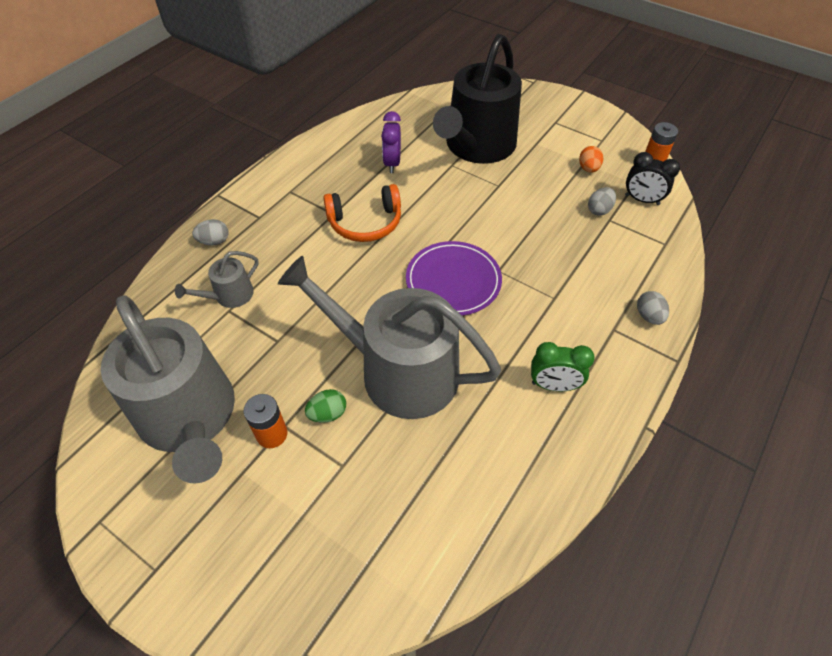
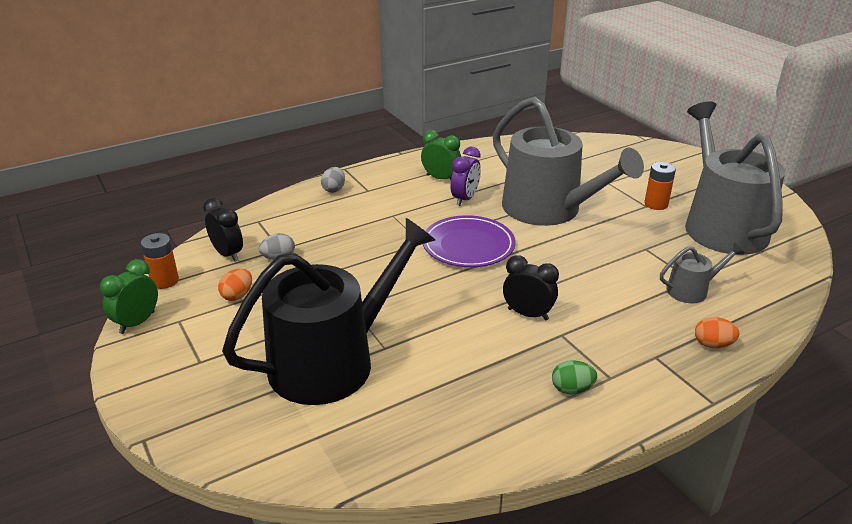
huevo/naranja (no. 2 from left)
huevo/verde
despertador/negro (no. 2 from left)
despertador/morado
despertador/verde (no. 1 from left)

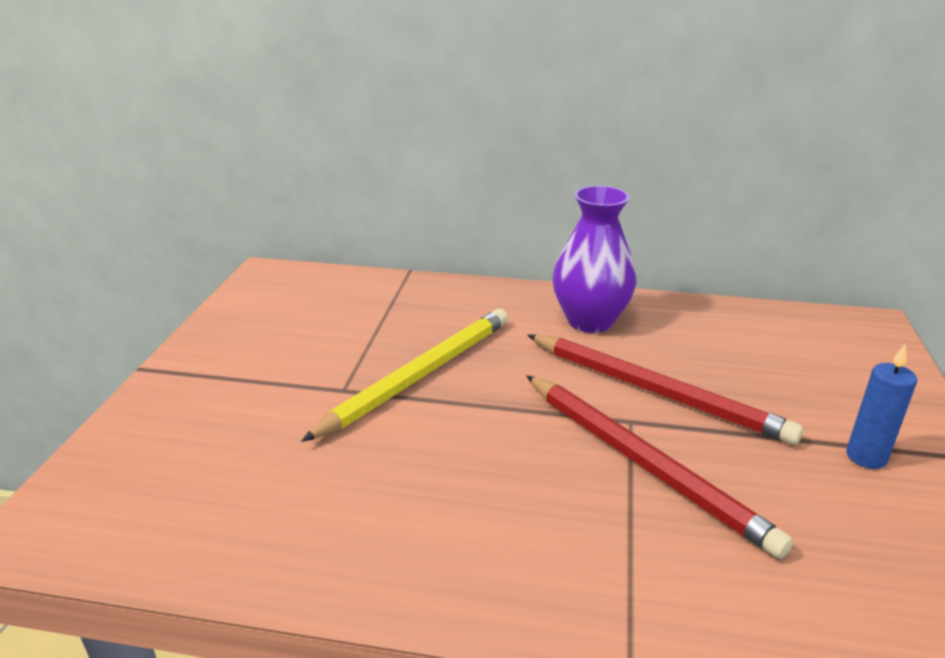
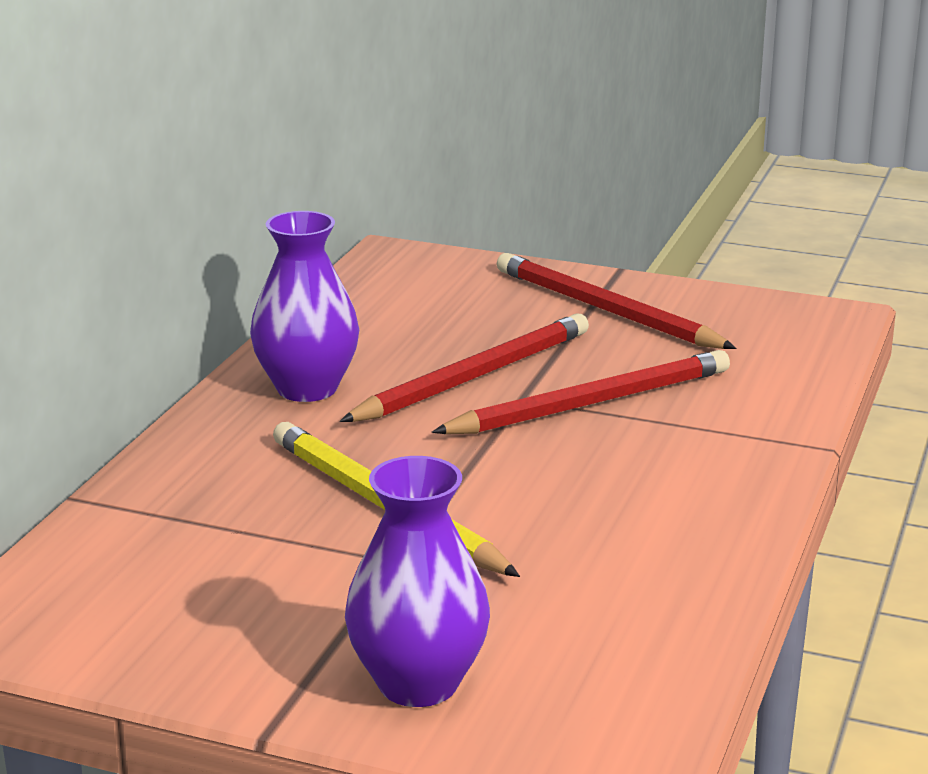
lápiz/rojo (no. 3 from left)
florero/morado (no. 2 from left)

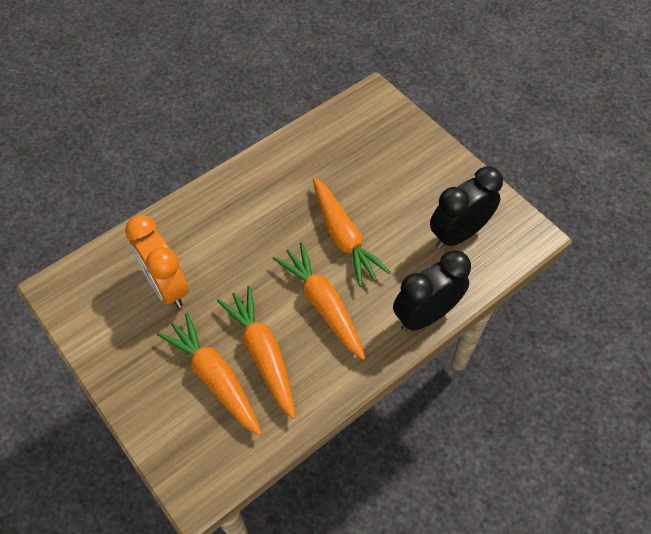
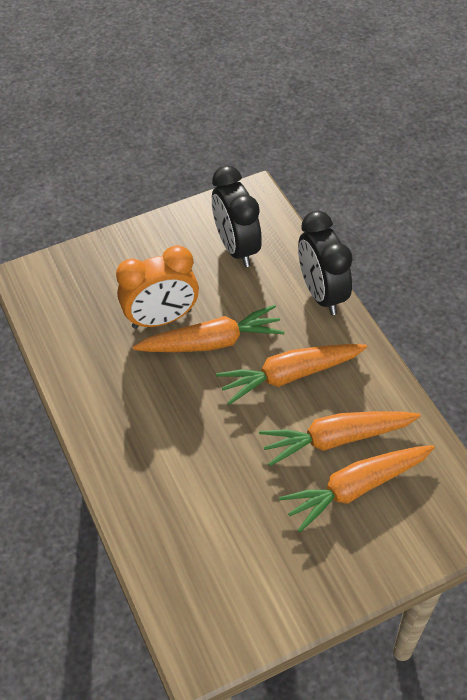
despertador/naranja

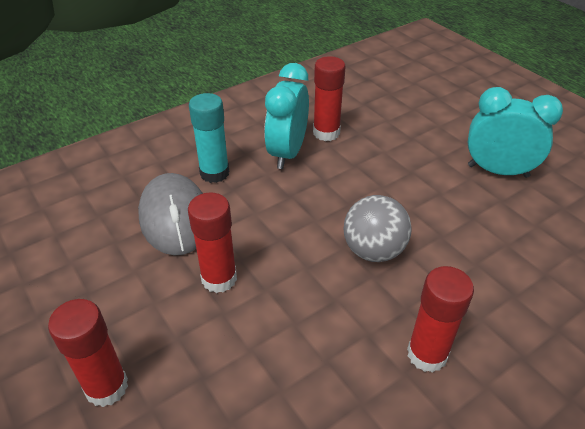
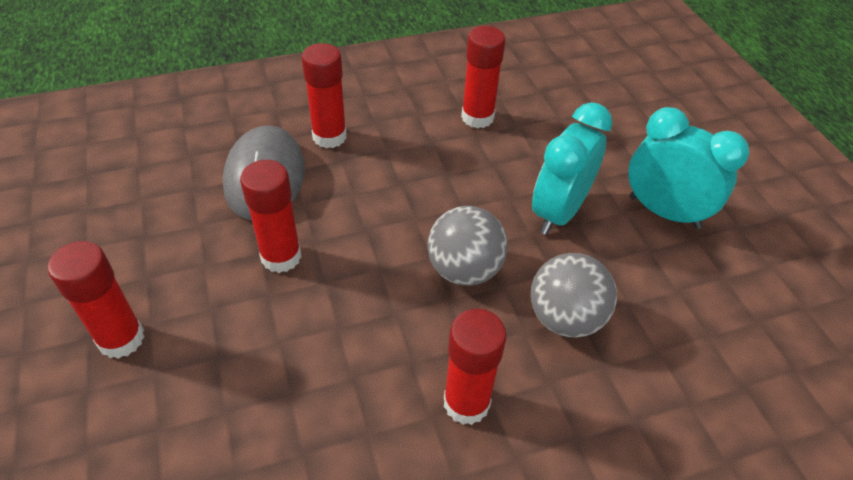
barra de pegamento/rojo (no. 3 from left)
despertador/turquesa (no. 1 from left)
pelota/gris (no. 2 from left)

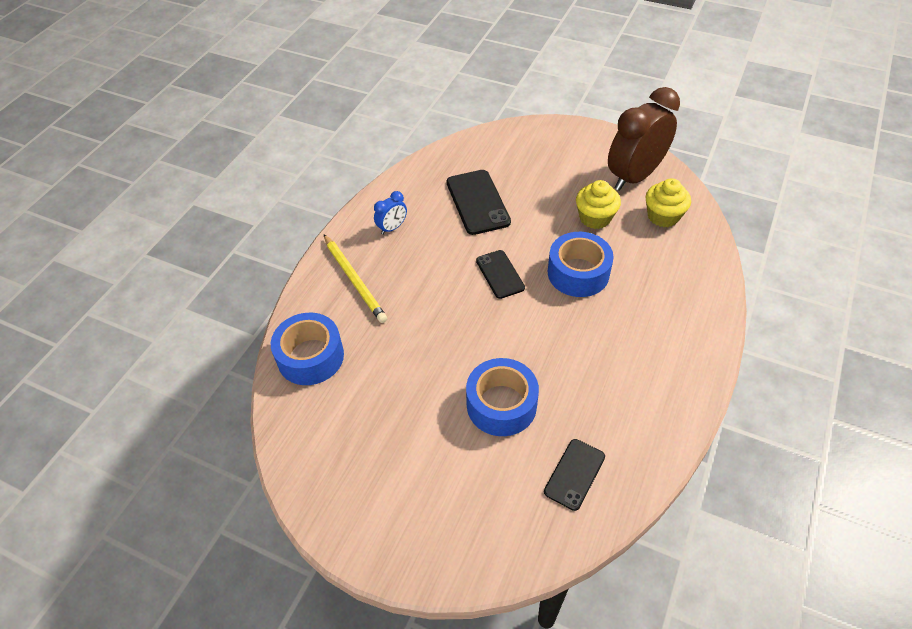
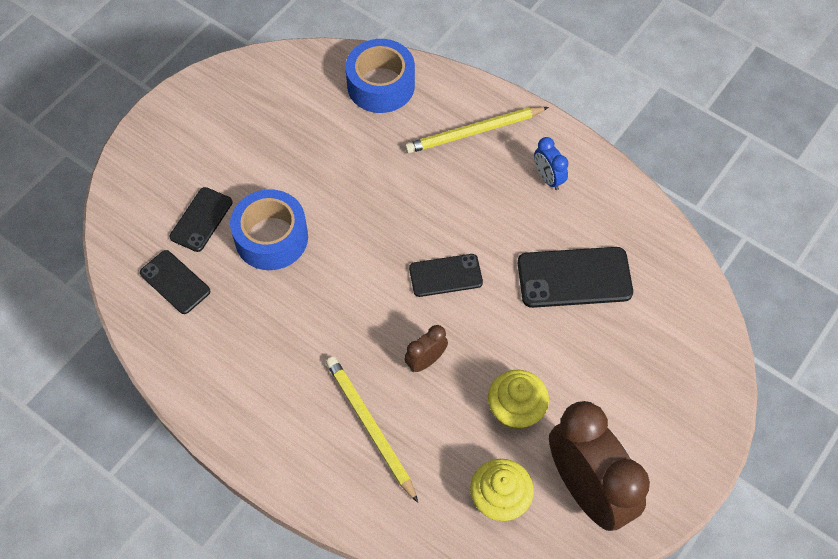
despertador/marrón (no. 1 from left)
móvil/negro (no. 2 from left)
lápiz/amarillo (no. 1 from left)

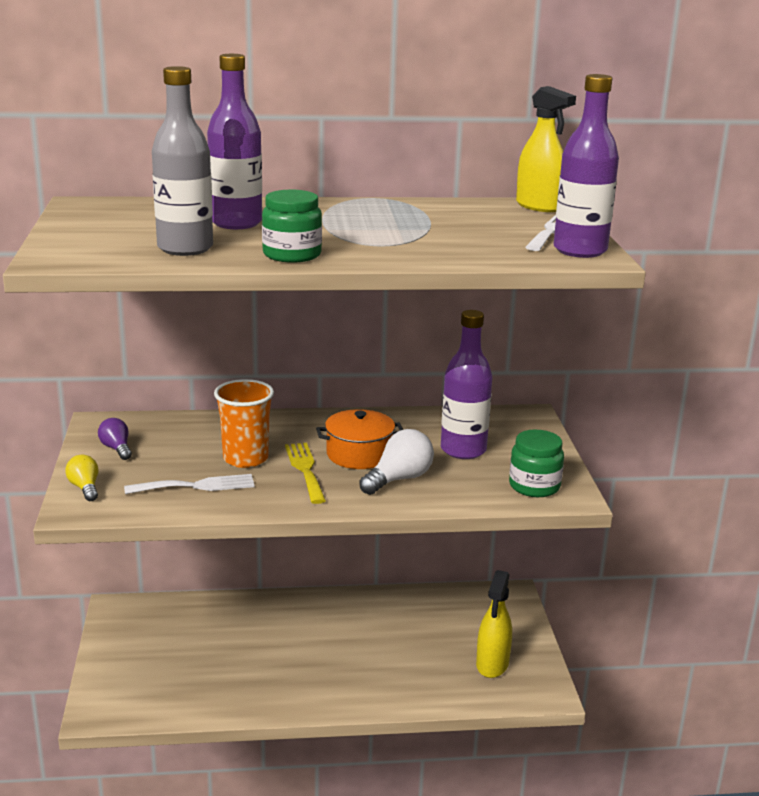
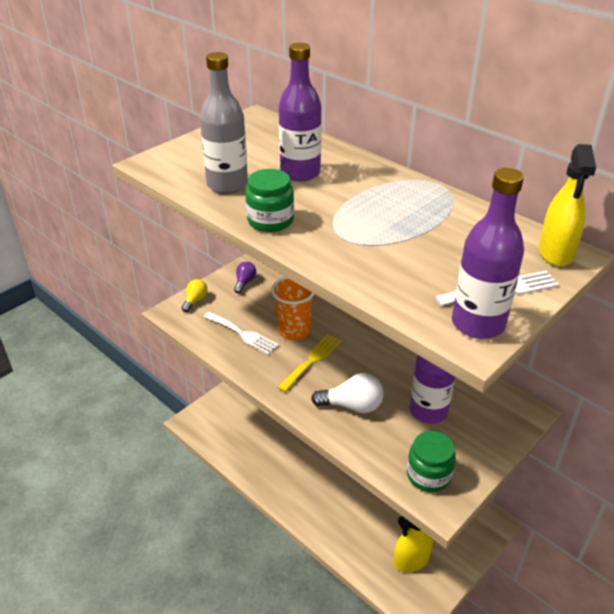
olla/naranja

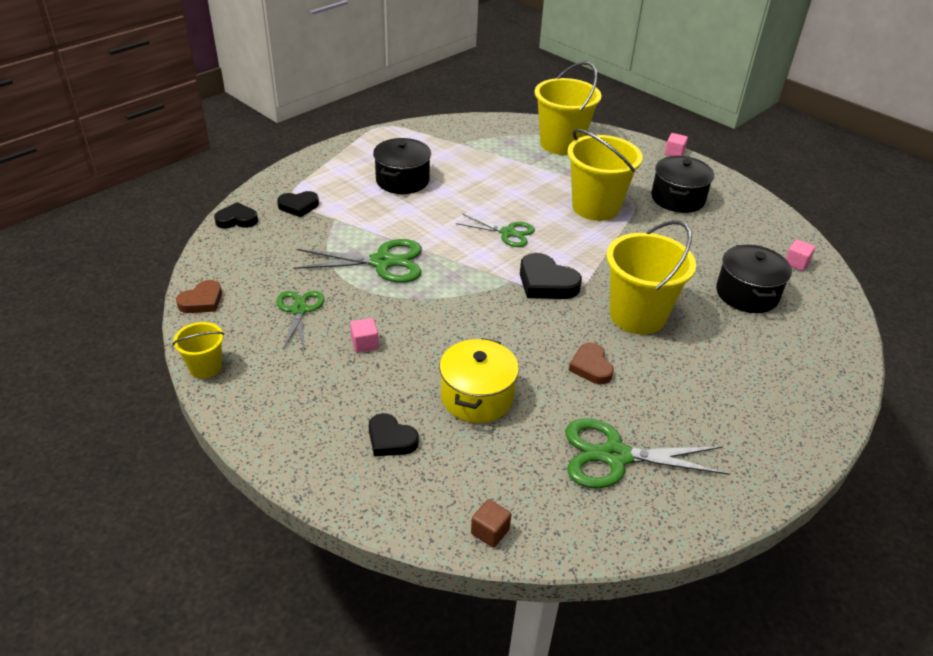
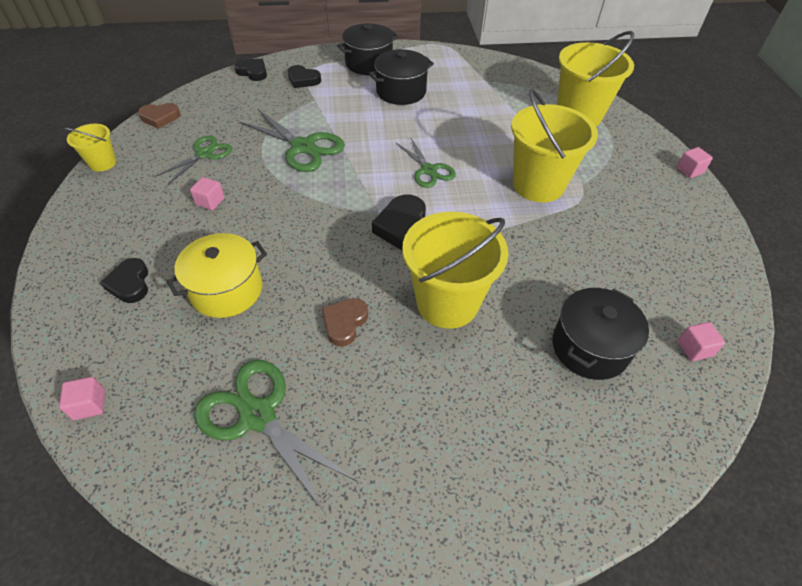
cubo/rosa (no. 1 from left)
olla/negro (no. 1 from left)

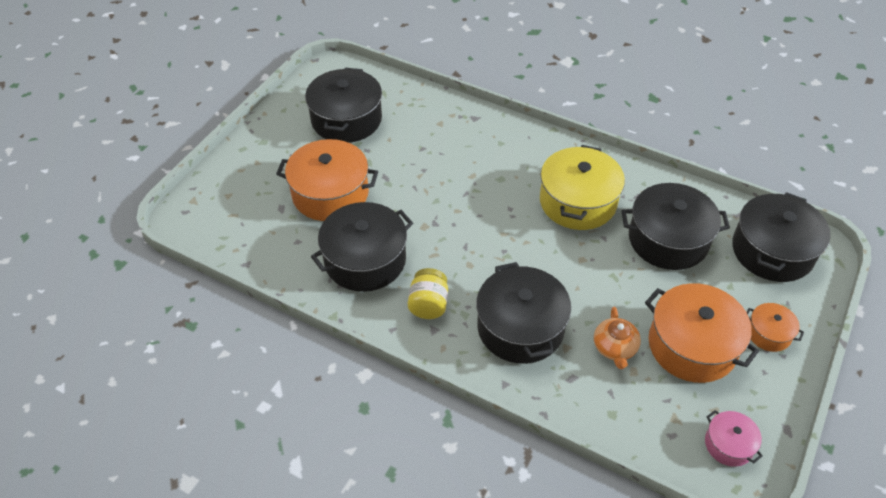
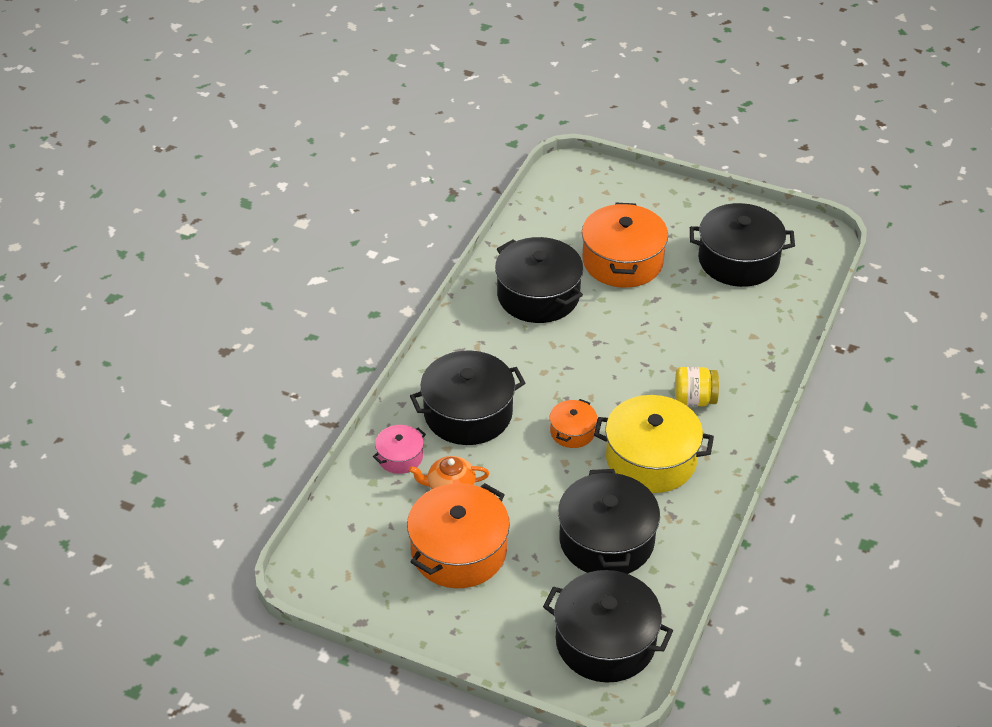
tarro/amarillo
olla/rosa
olla/naranja (no. 2 from left)

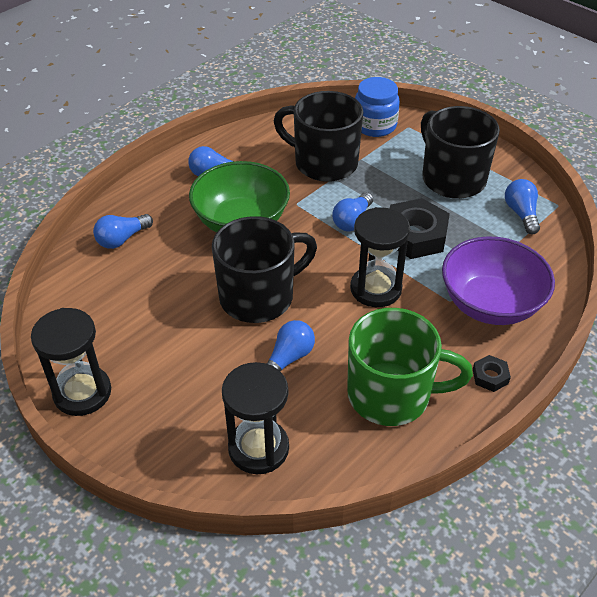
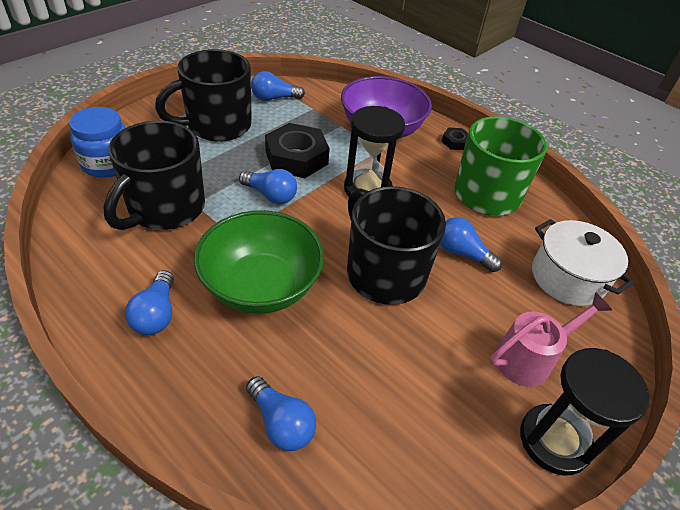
olla/blanco
regadera/rosa

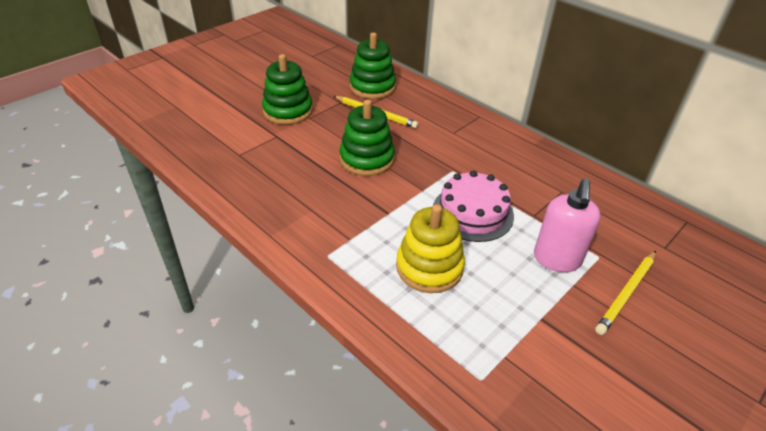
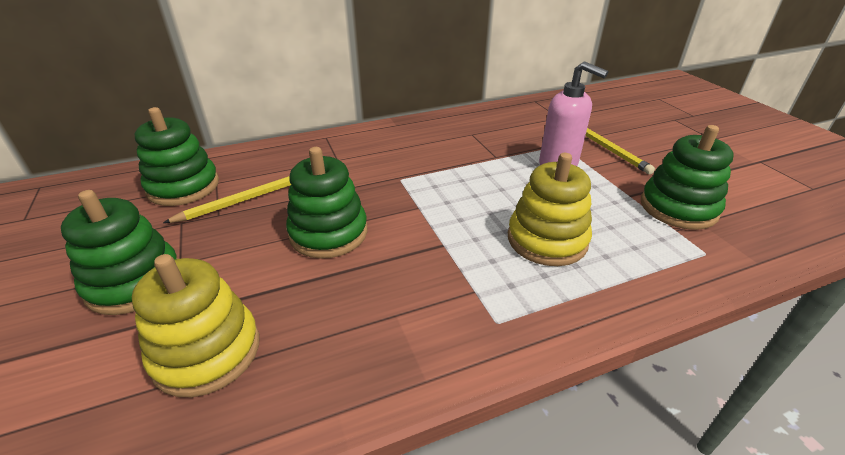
tarta/rosa
juguete apilable/amarillo (no. 1 from left)
juguete apilable/verde (no. 4 from left)

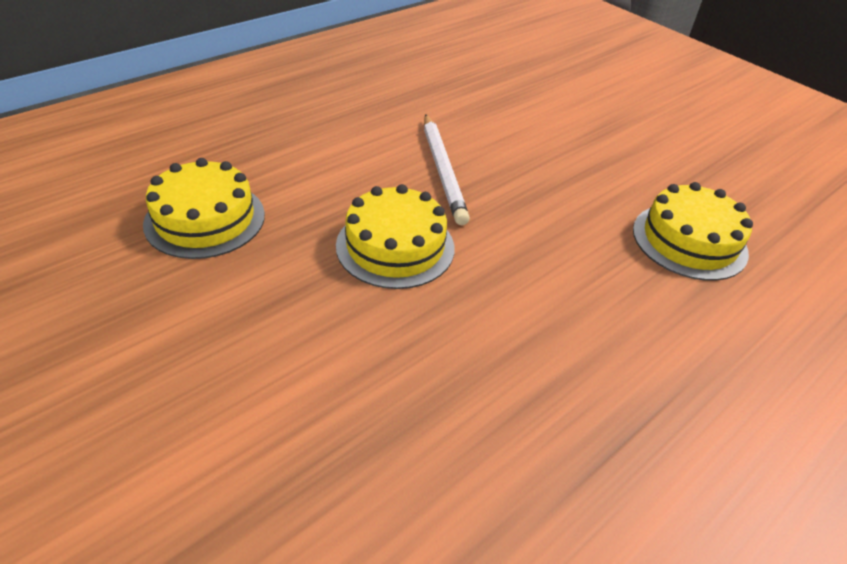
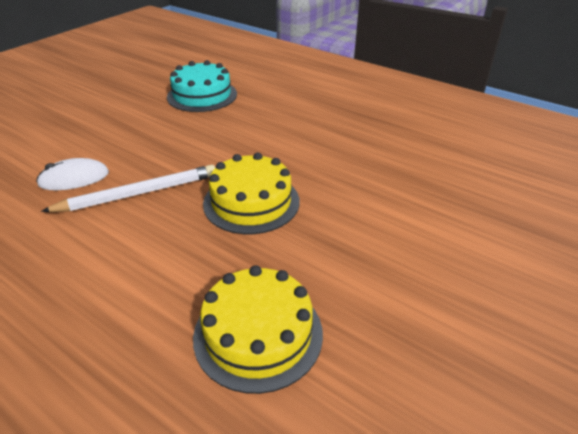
tarta/turquesa
ratón/blanco

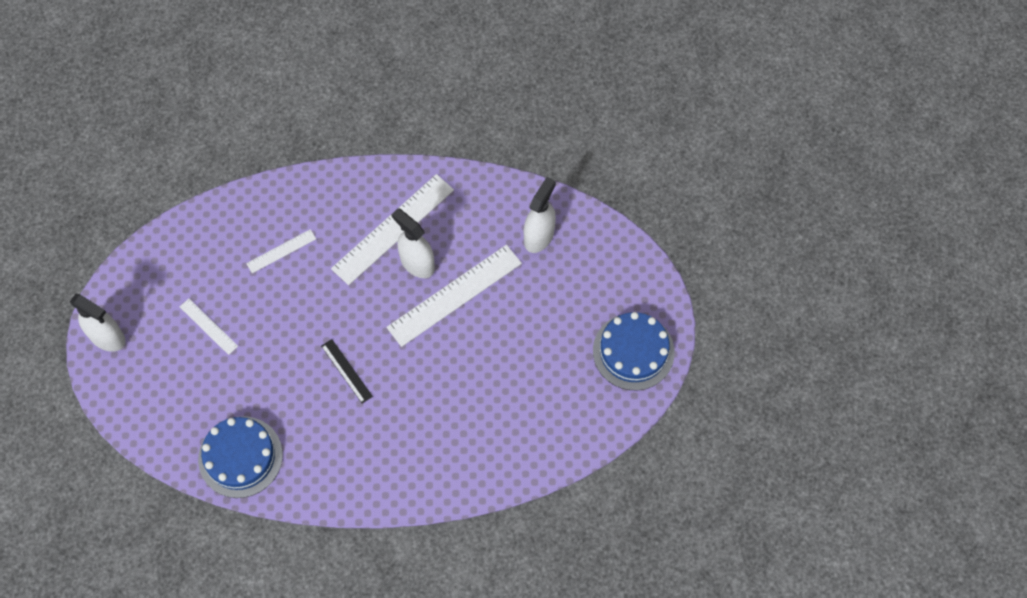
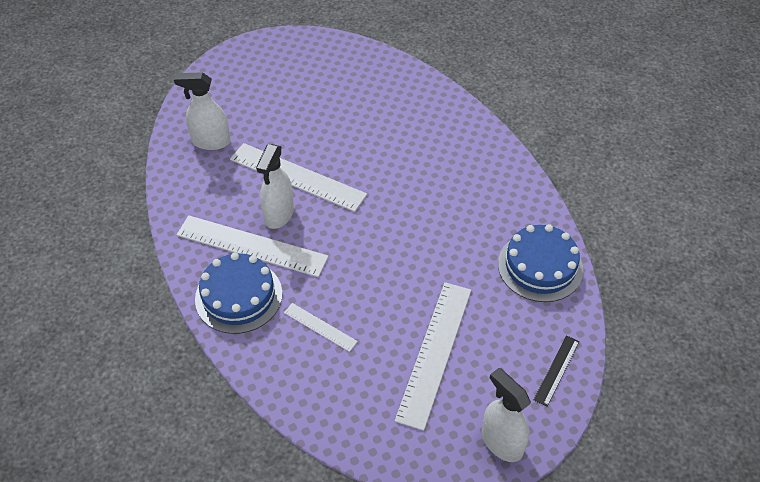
pulverizador/blanco (no. 3 from left)
regla/blanco (no. 4 from left)
regla/negro
tarta/azul (no. 1 from left)

